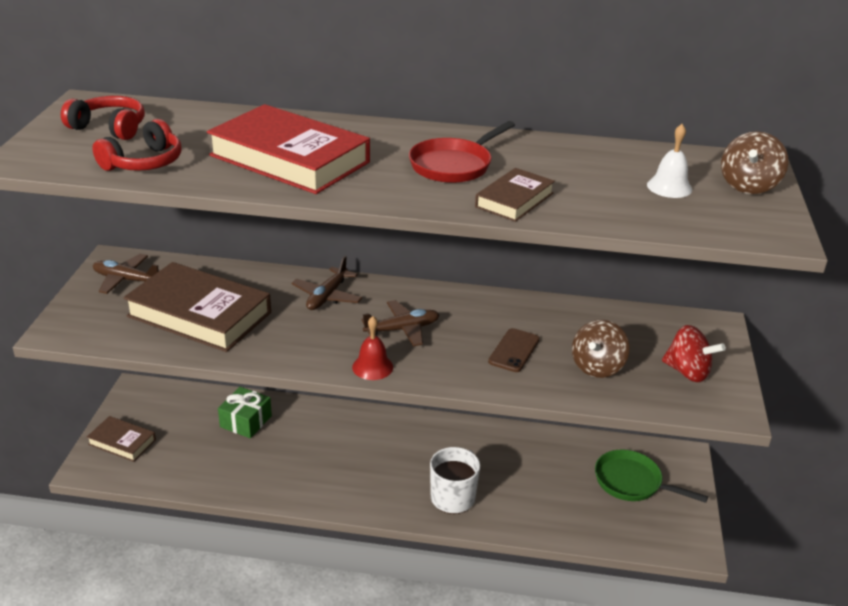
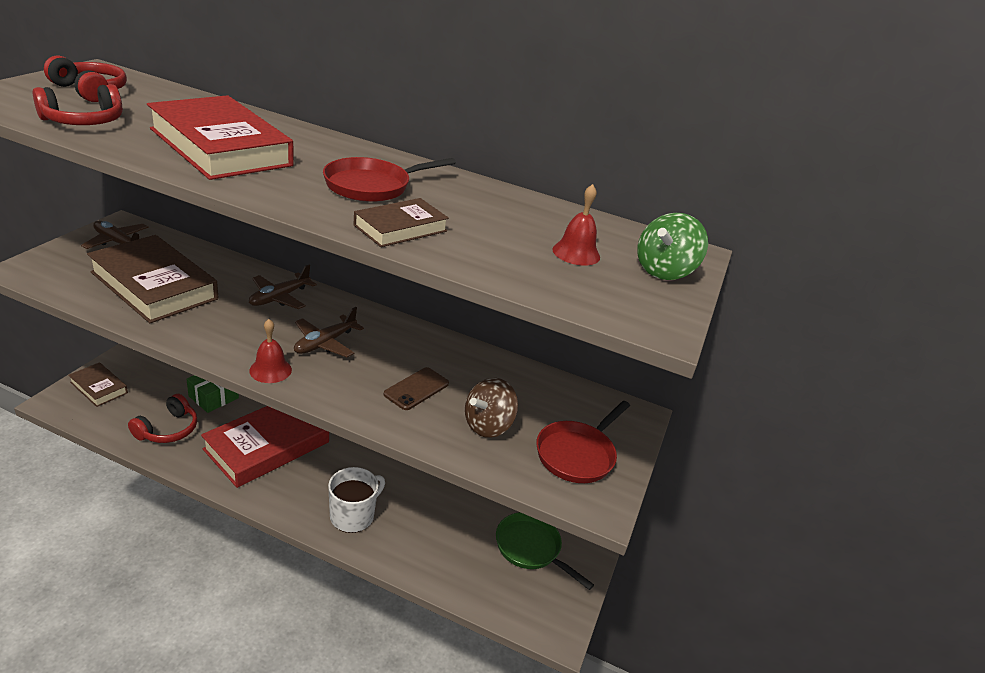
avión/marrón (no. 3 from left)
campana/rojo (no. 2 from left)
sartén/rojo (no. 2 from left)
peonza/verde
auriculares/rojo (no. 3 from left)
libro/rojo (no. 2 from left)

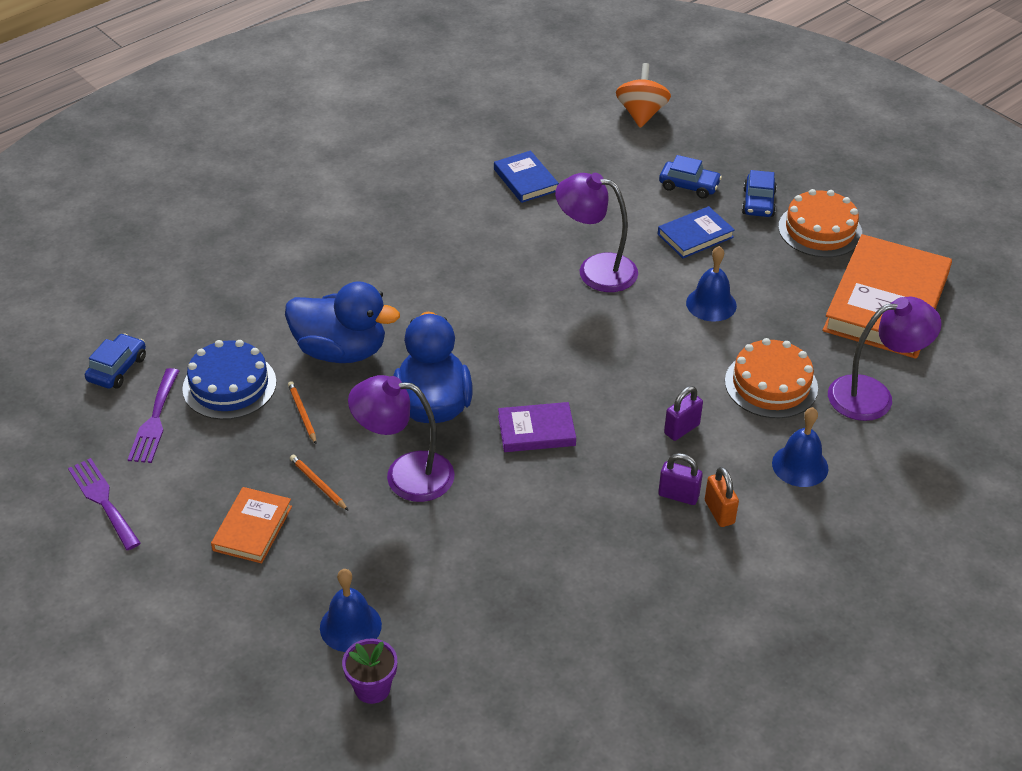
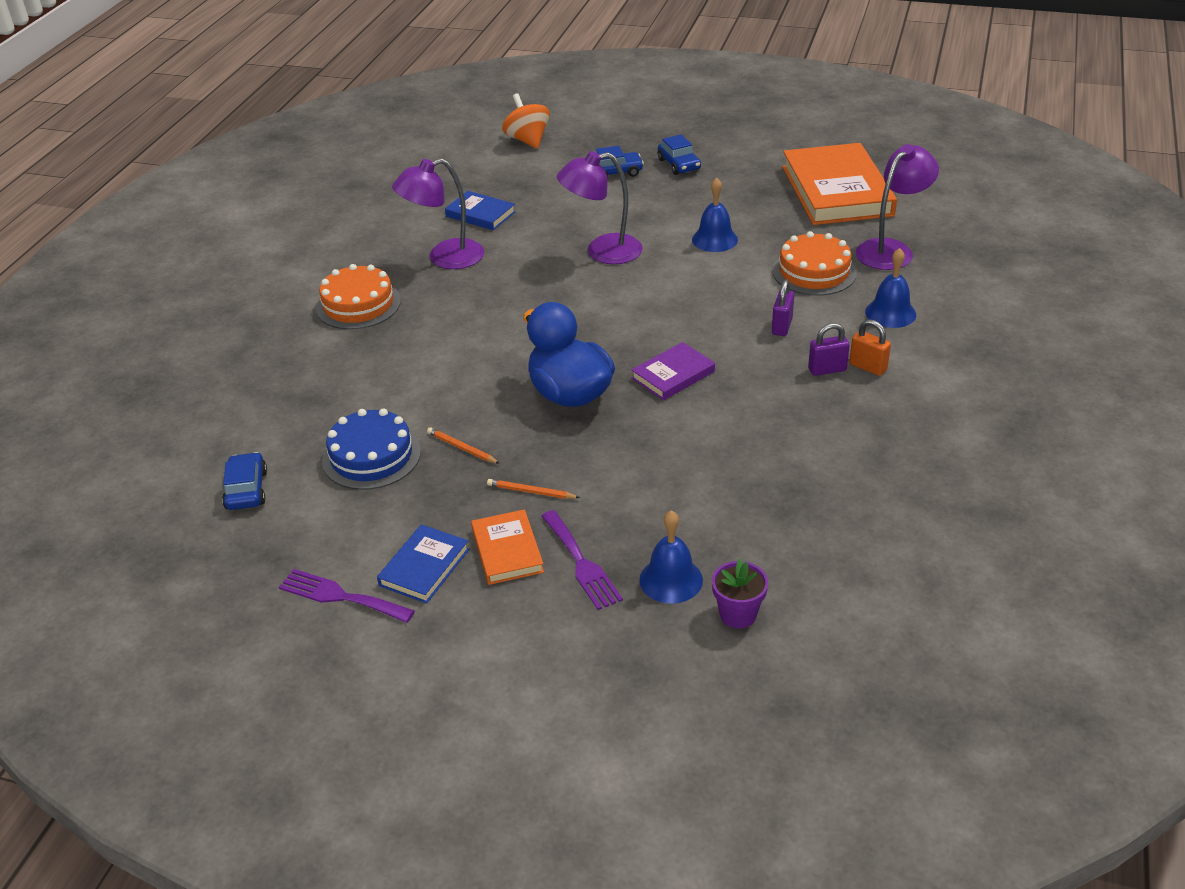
tenedor/morado (no. 2 from left)
pato/azul (no. 1 from left in the first image)
lámpara/morado (no. 1 from left)
libro/azul (no. 1 from left)
tarta/naranja (no. 1 from left)

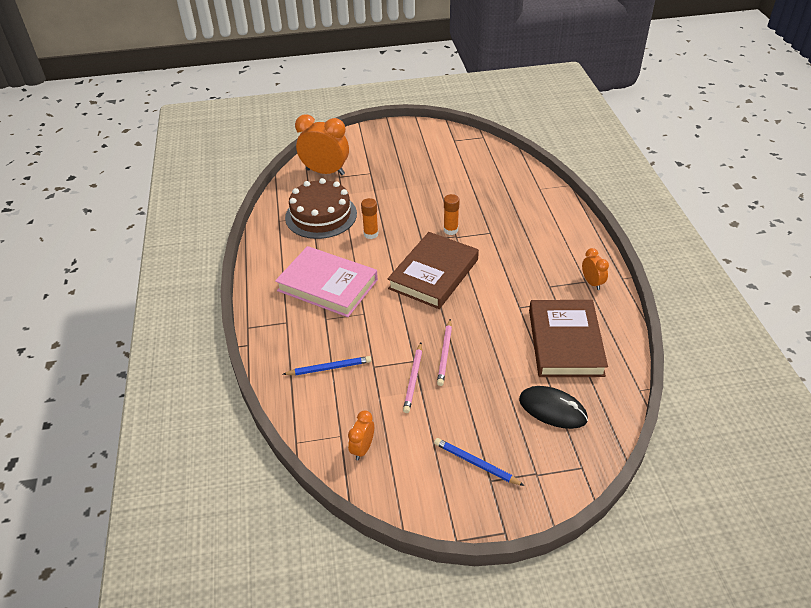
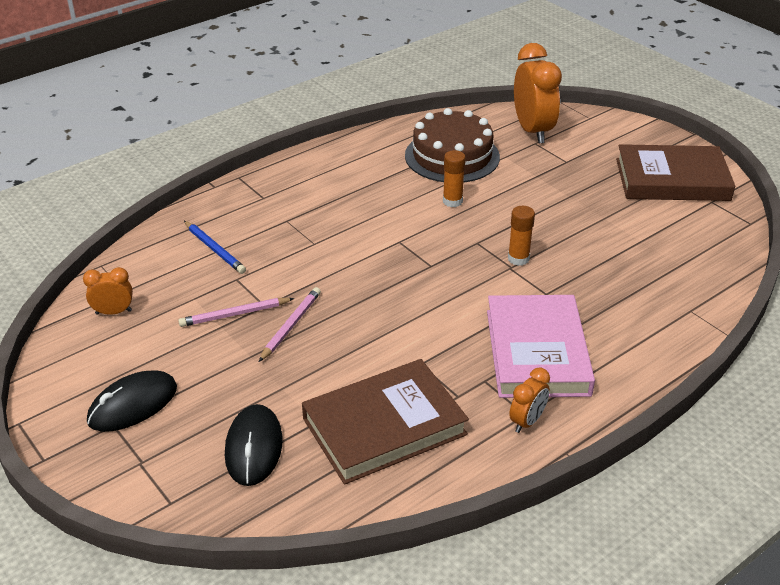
libro/rosa
libro/marrón (no. 2 from left)
ratón/negro (no. 1 from left)
lápiz/rosa (no. 2 from left)

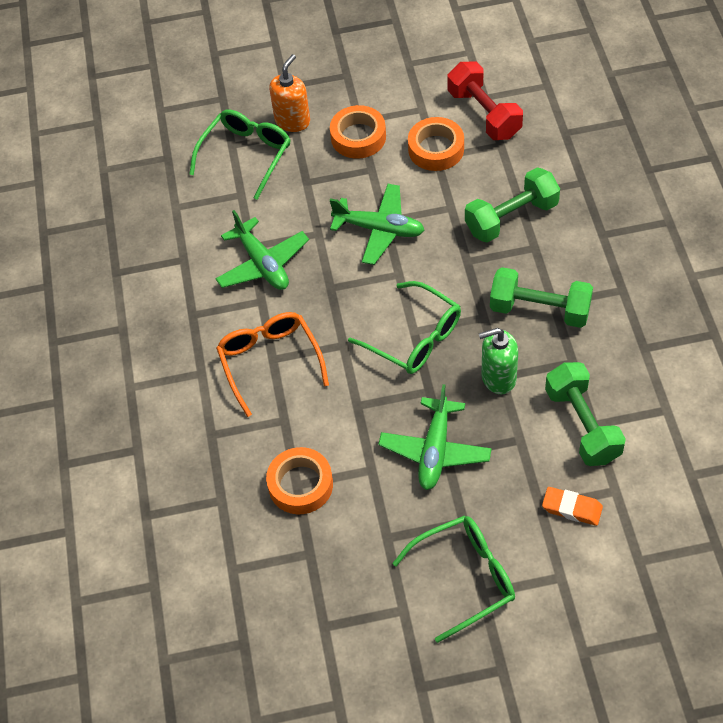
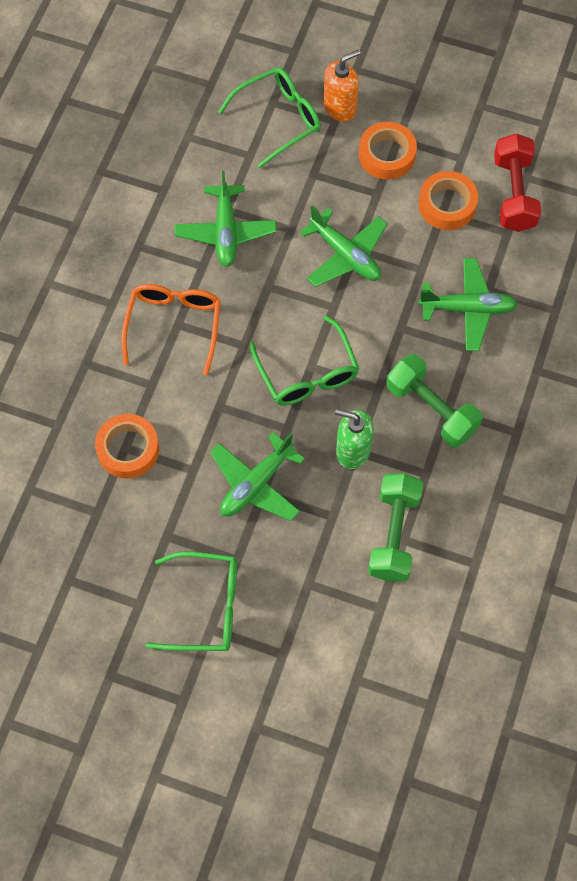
avión/verde (no. 4 from left)
goma de borrar/naranja

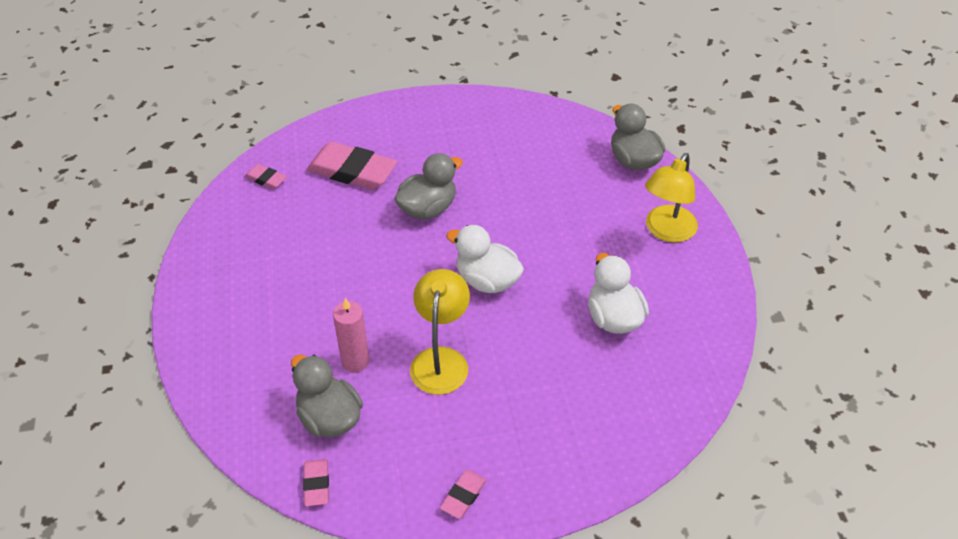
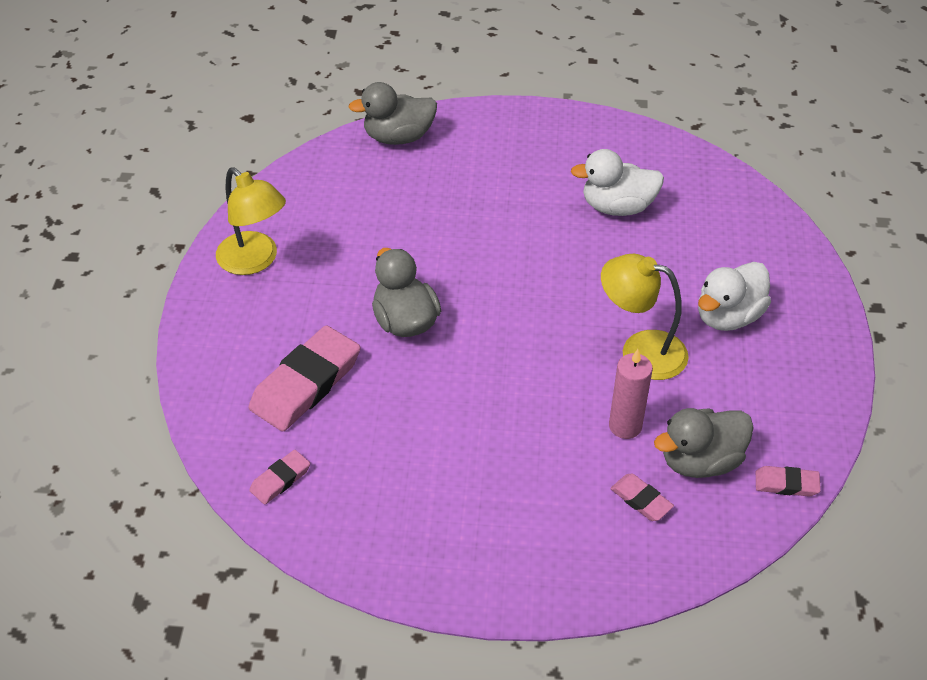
goma de borrar/rosa (no. 3 from left)
pato/blanco (no. 2 from left)
lámpara/amarillo (no. 1 from left)

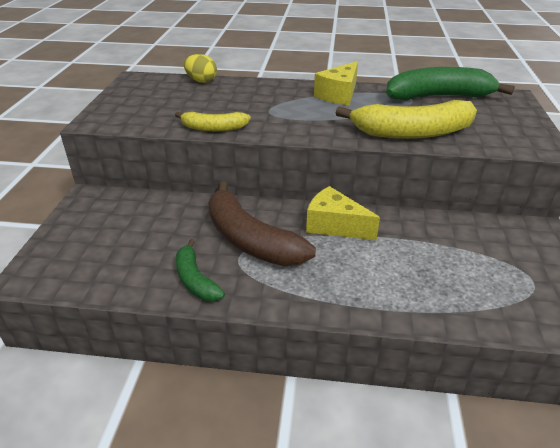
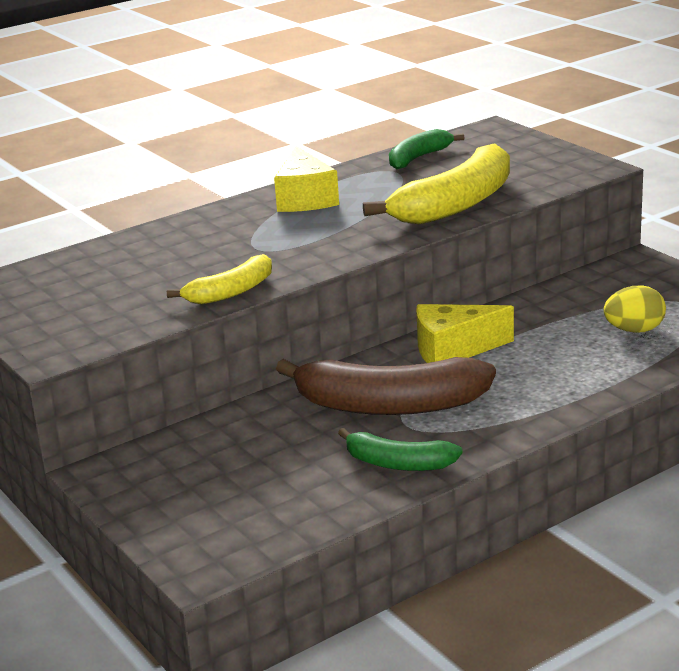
huevo/amarillo
plátano/verde (no. 2 from left)

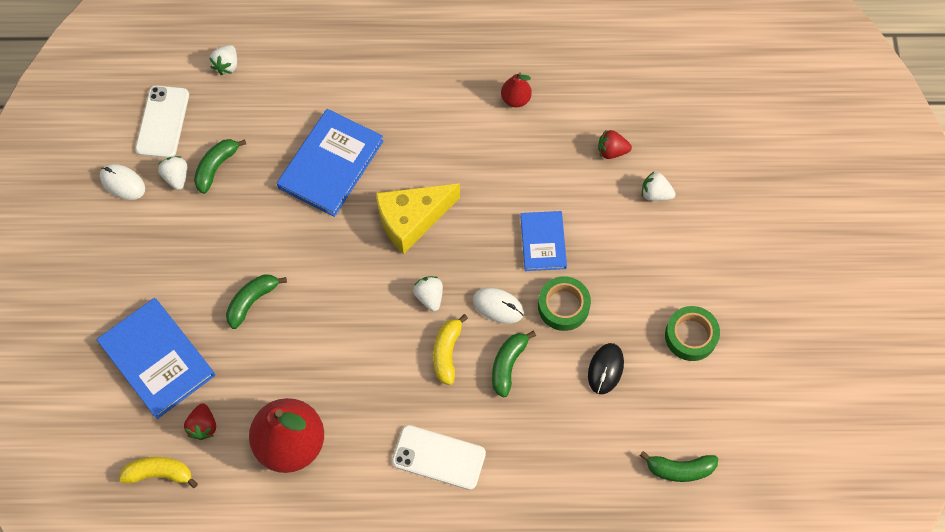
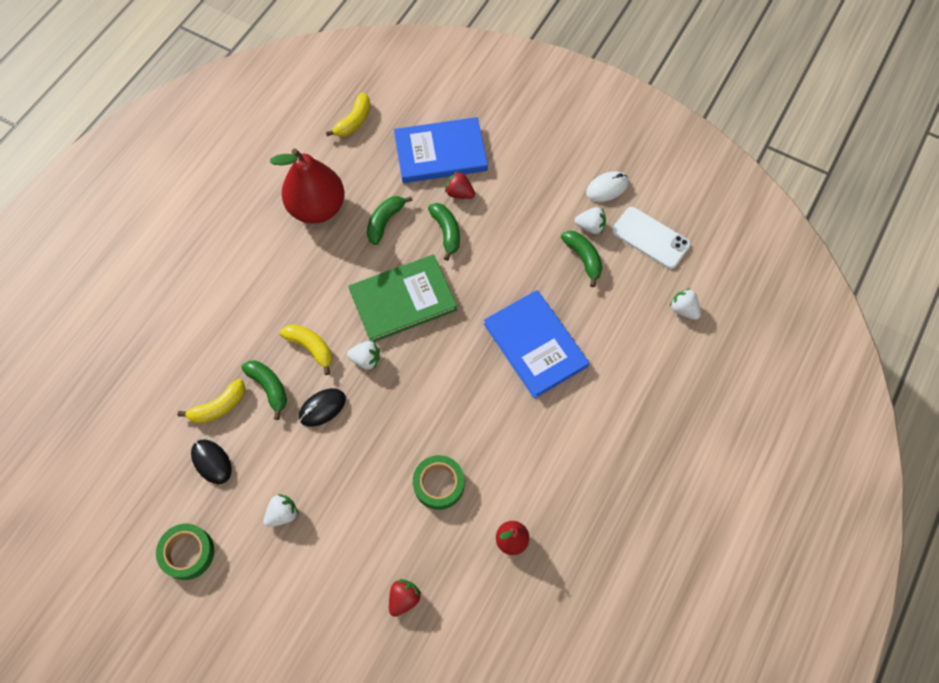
fresa/rojo (no. 2 from left)
queso/amarillo
móvil/blanco (no. 2 from left in the first image)
ratón/negro (no. 2 from left)
libro/azul (no. 3 from left in the first image)
cinta adhesiva/verde (no. 2 from left)
plátano/verde (no. 2 from left)
fresa/blanco (no. 1 from left)
plátano/amarillo (no. 1 from left)
libro/verde

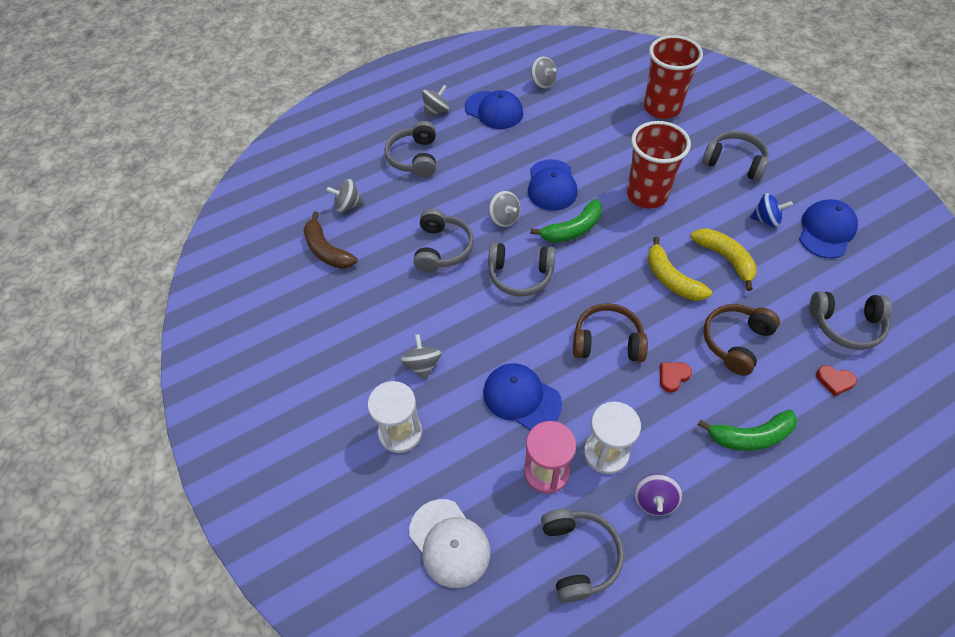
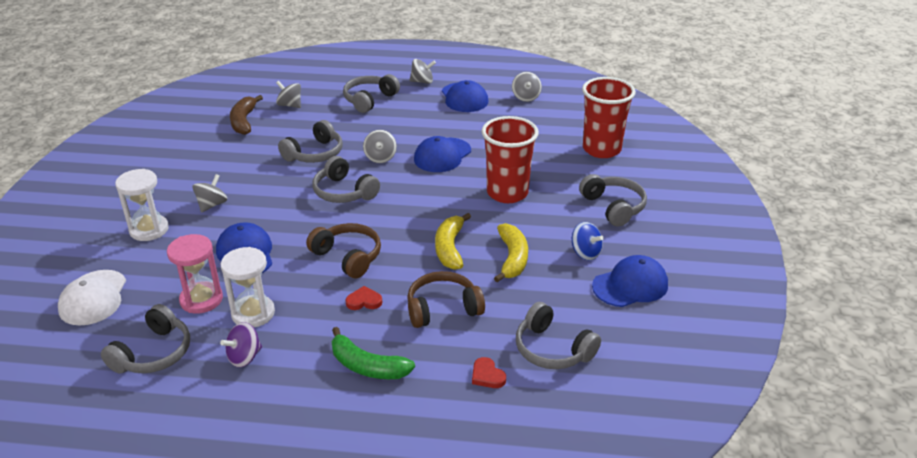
plátano/verde (no. 1 from left in the first image)

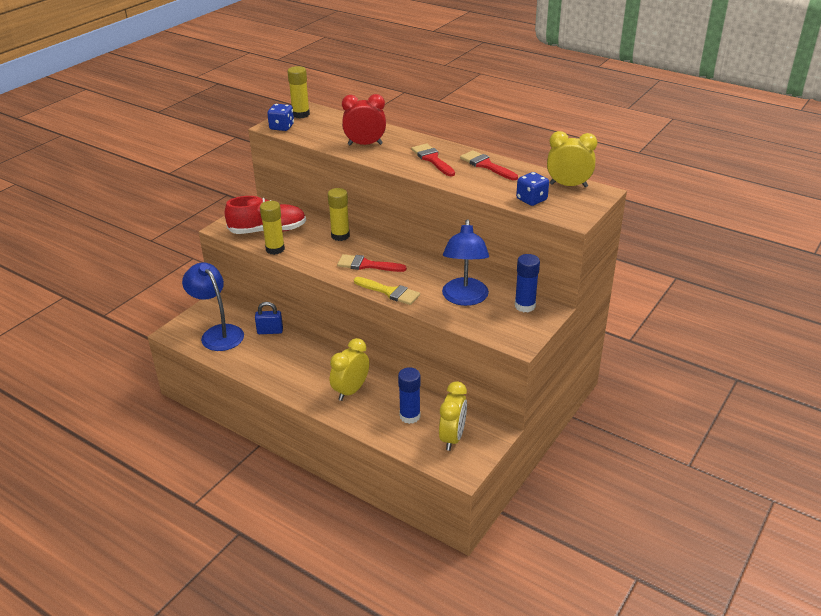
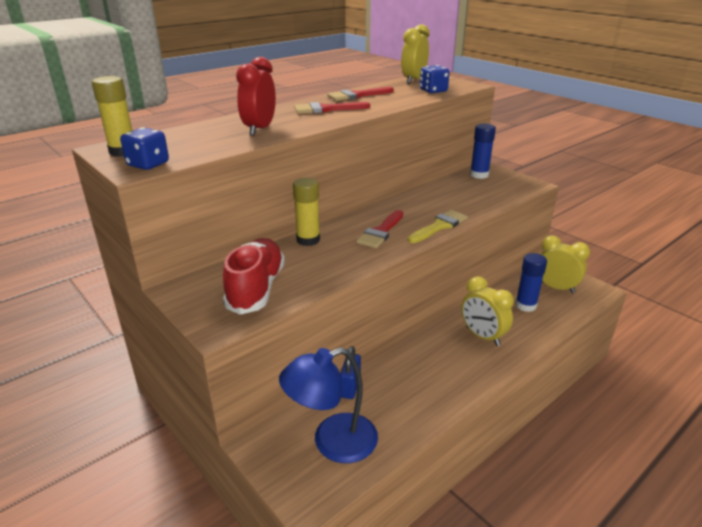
barra de pegamento/amarillo (no. 1 from left in the first image)
lámpara/azul (no. 2 from left in the first image)

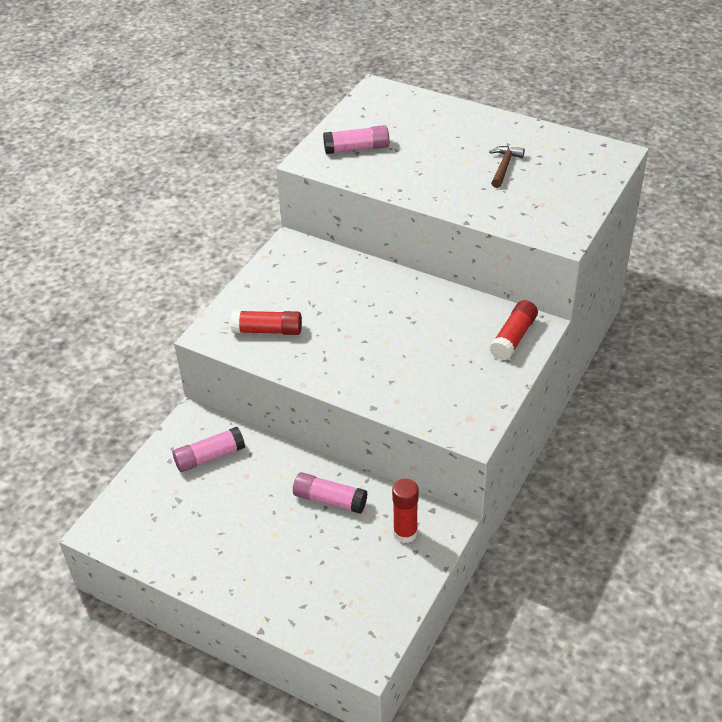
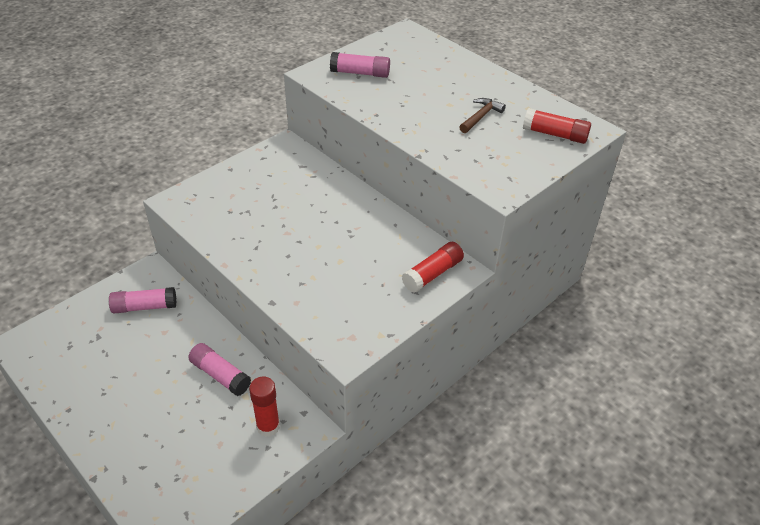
barra de pegamento/rojo (no. 3 from left)

